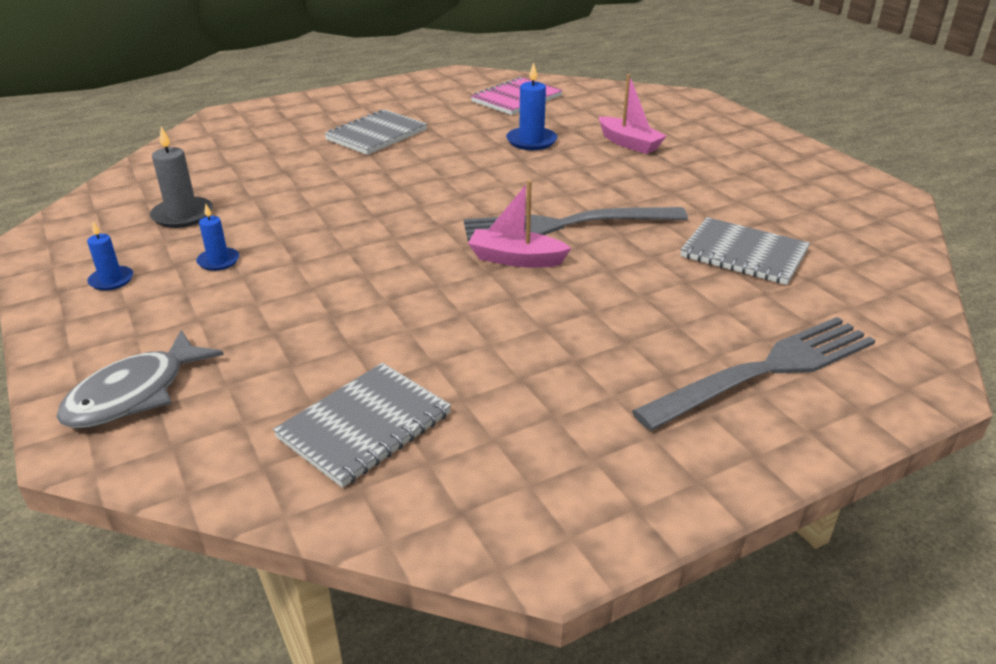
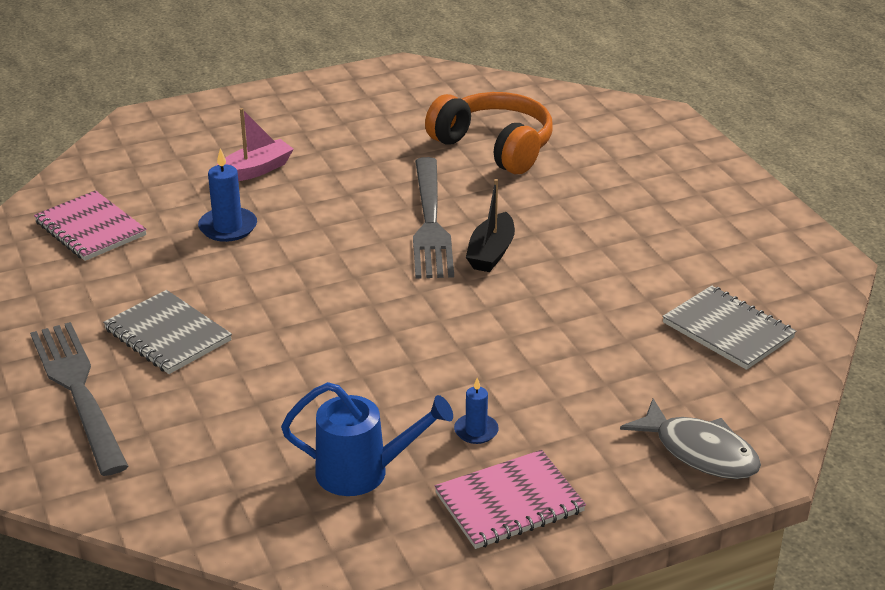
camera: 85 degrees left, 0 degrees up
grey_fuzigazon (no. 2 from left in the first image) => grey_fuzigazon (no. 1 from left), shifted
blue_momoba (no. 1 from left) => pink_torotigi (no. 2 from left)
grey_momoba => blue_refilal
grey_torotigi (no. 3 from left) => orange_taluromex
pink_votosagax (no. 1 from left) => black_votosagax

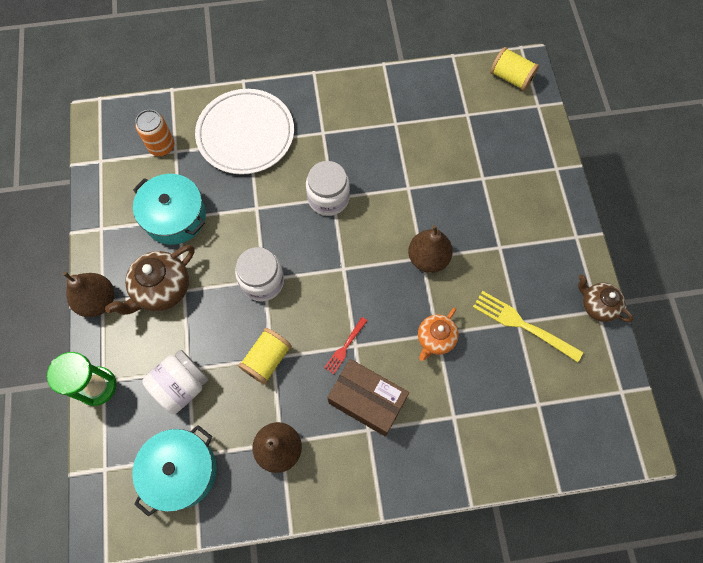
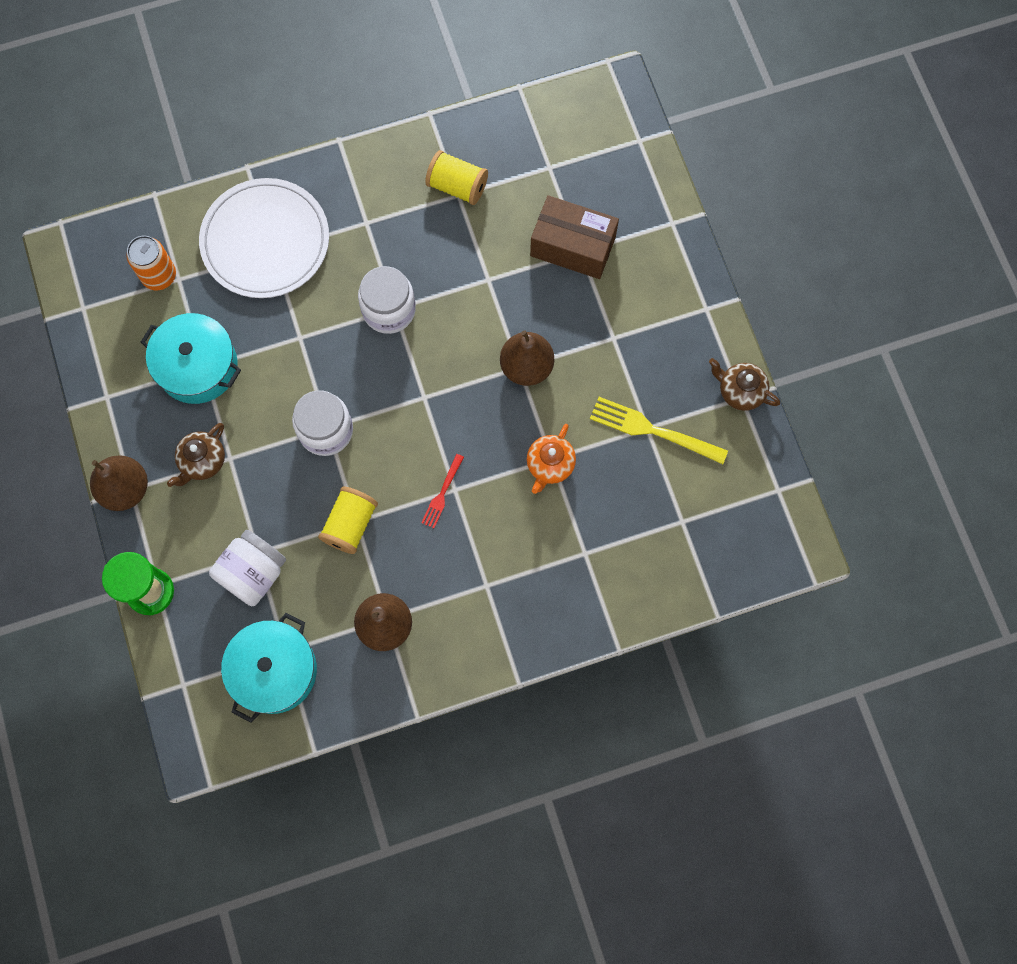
camera: 10 degrees left, 5 degrees up
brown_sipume, shifted
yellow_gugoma (no. 2 from left), shifted
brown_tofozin (no. 1 from left), x0.65

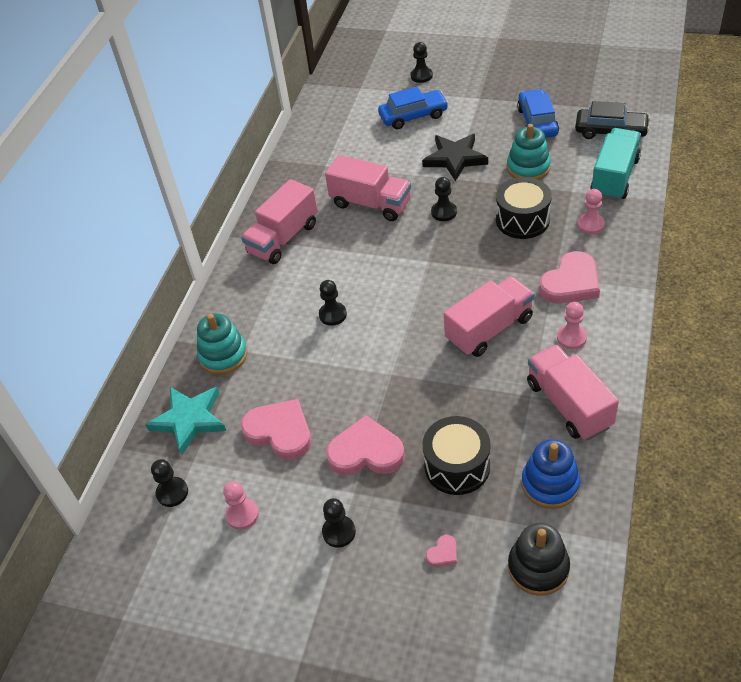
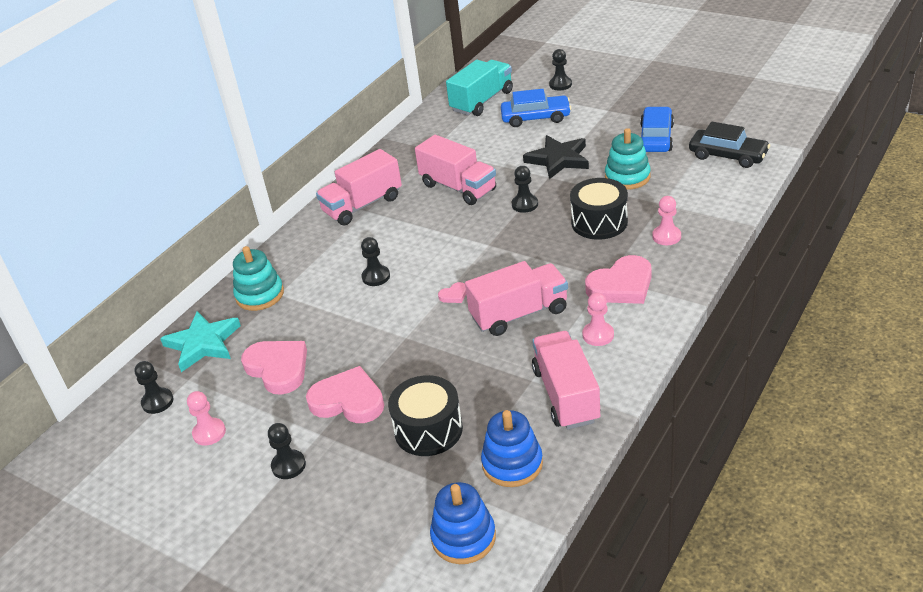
camera: 15 degrees right, 10 degrees down
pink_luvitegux (no. 3 from left), shifted
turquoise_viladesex, shifted
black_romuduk => blue_romuduk (no. 1 from left)

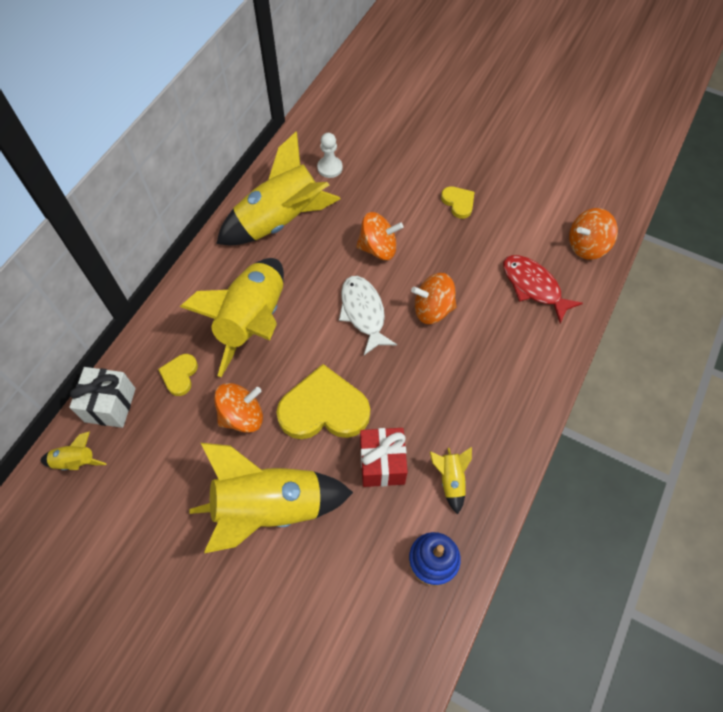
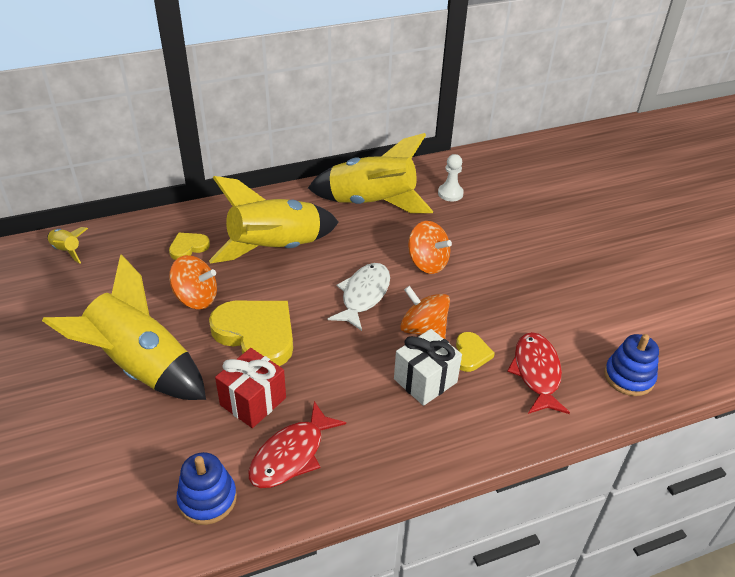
camera: 40 degrees right, 20 degrees down
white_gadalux, shifted
yellow_luvitegux (no. 3 from left), shifted
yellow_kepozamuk (no. 5 from left) => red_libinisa (no. 1 from left)
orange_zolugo (no. 4 from left) => blue_romuduk (no. 2 from left)

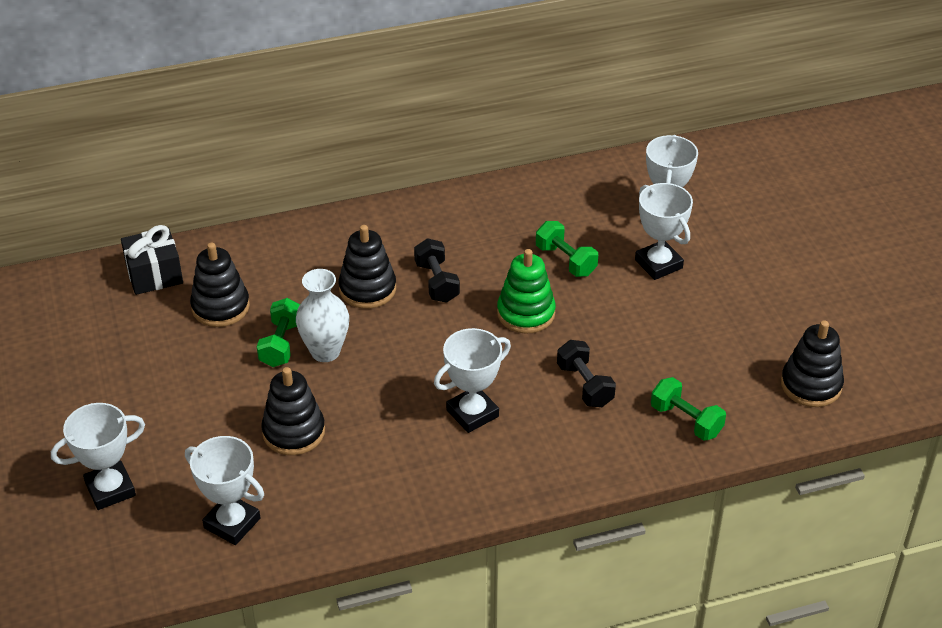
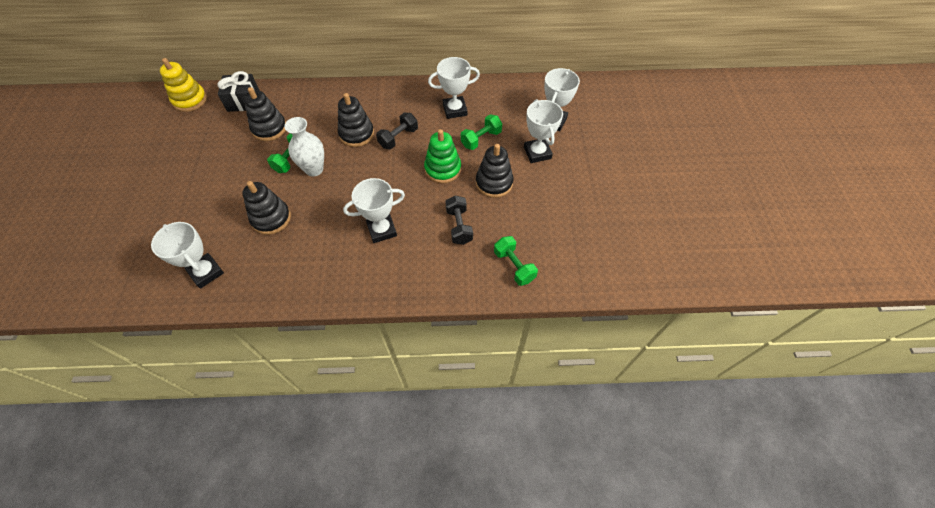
camera: 15 degrees right, 15 degrees up
nothing => yellow_romuduk
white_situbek (no. 1 from left in the first image) => white_situbek (no. 3 from left), shifted
black_romuduk (no. 4 from left), shifted
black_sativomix (no. 1 from left), 45 degrees clockwise
green_sativomix (no. 2 from left), 75 degrees clockwise

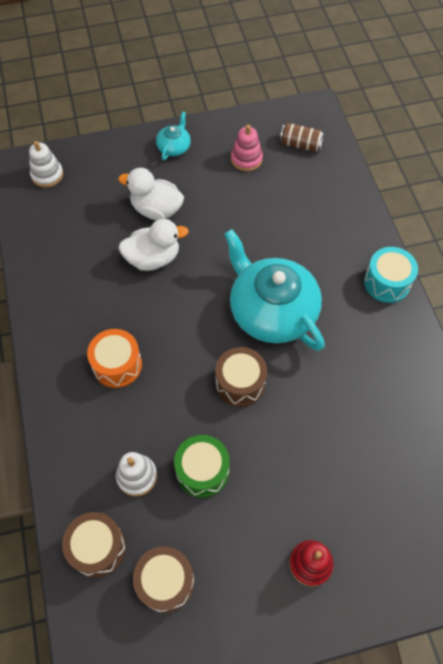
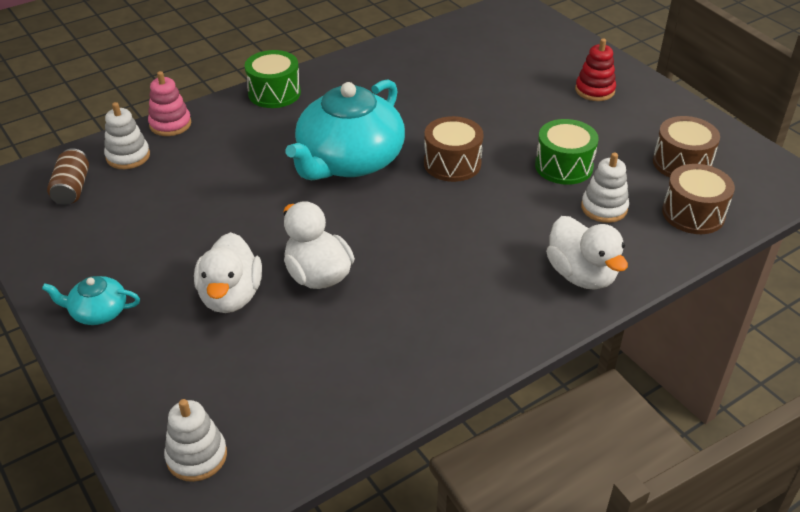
camera: 110 degrees left, 20 degrees down
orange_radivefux => nothing
nothing => white_romuduk (no. 1 from left)
nothing => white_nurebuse (no. 3 from left)
pink_romuduk, shifted
turquoise_radivefux => green_radivefux (no. 1 from left)

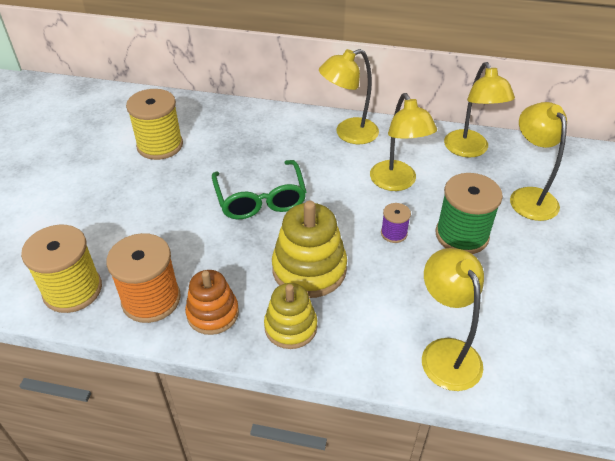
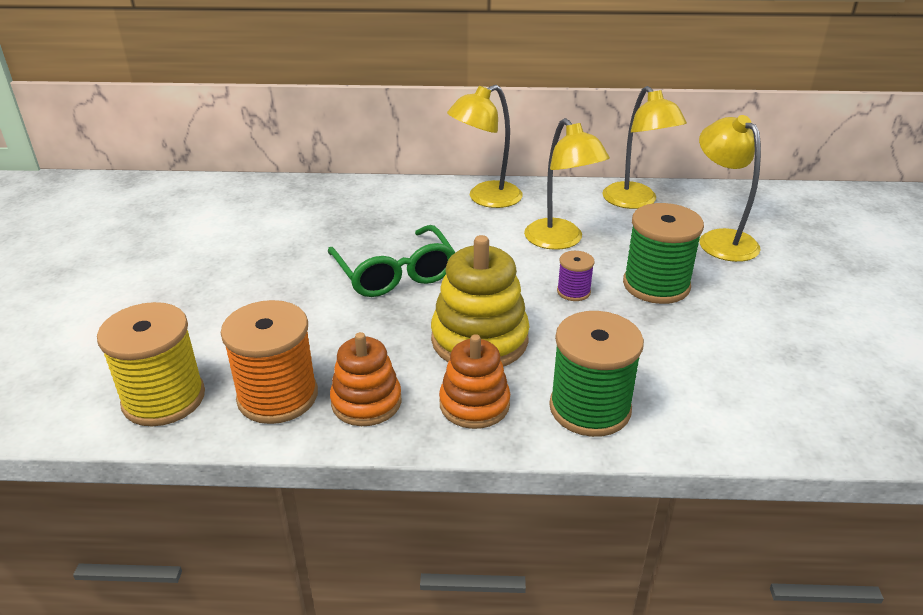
camera: 10 degrees left, 10 degrees down
yellow_gugoma (no. 2 from left) => nothing
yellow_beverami (no. 3 from left) => nothing
nothing => green_gugoma (no. 1 from left)
yellow_romuduk (no. 1 from left) => orange_romuduk (no. 2 from left)

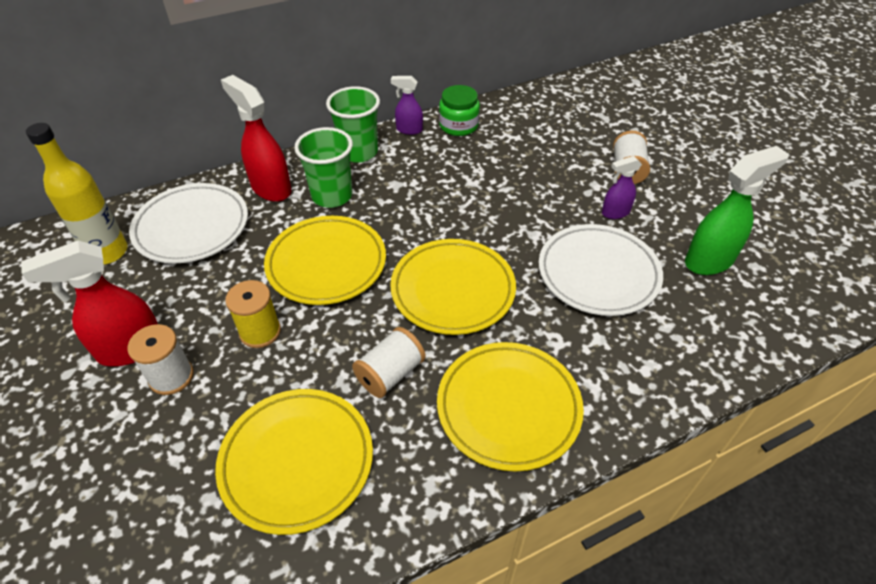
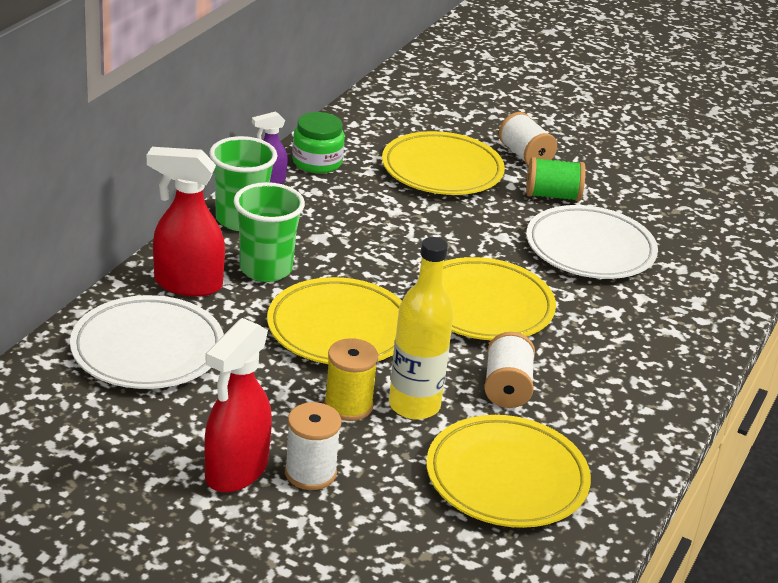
camera: 40 degrees left, 15 degrees down
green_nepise => nothing
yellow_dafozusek, shifted
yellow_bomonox (no. 4 from left in the first image) => yellow_bomonox (no. 2 from left), shifted
purple_nepise (no. 2 from left) => green_gugoma

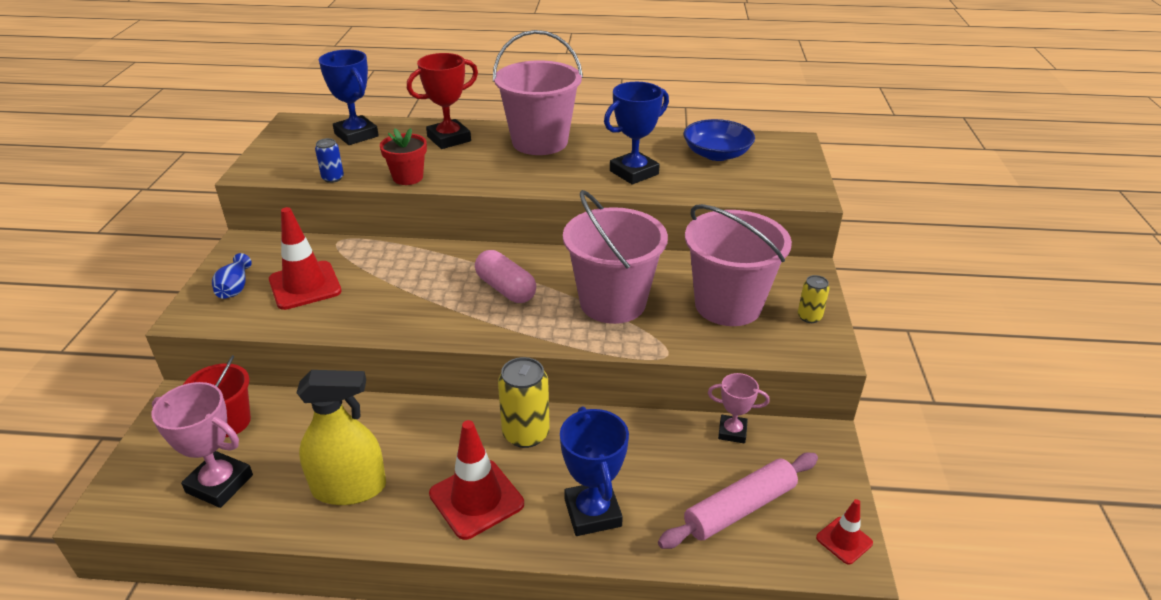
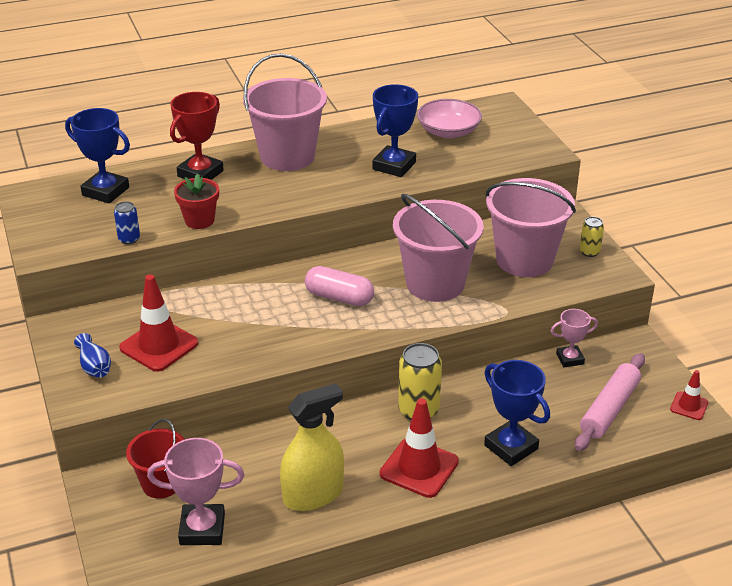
camera: 25 degrees left, 0 degrees up
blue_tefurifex => pink_tefurifex

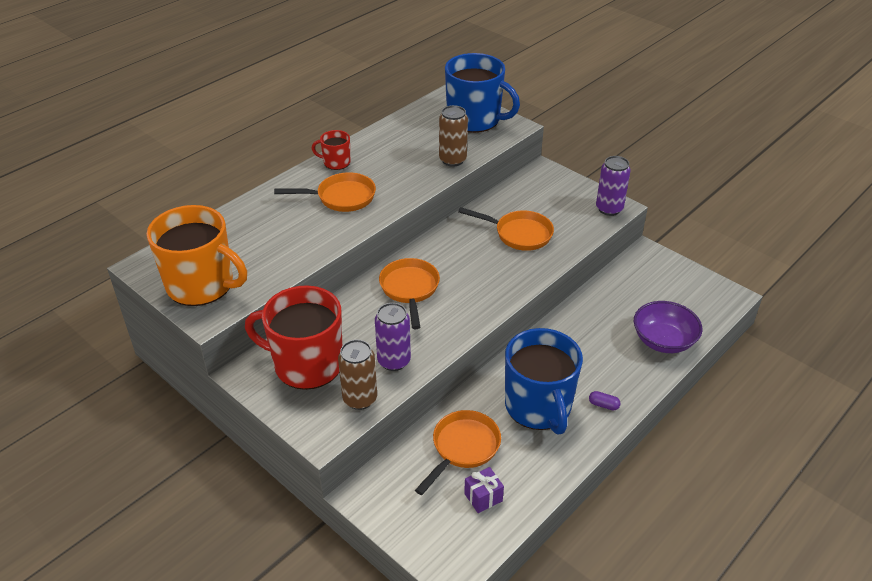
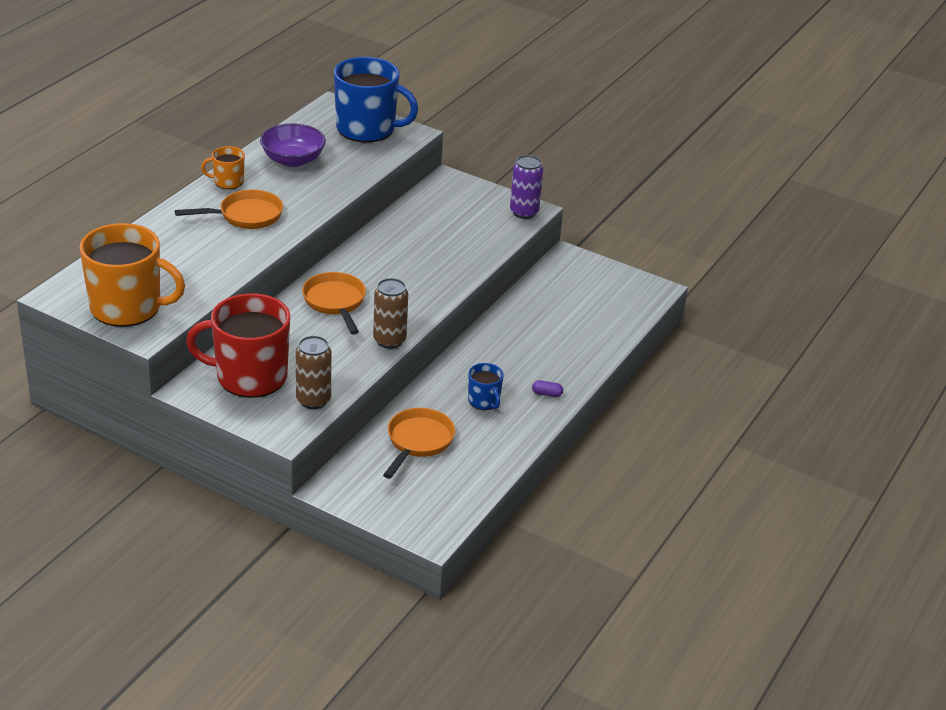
camera: 15 degrees left, 5 degrees down
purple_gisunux (no. 1 from left) => nothing
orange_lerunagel (no. 4 from left) => nothing
purple_gadalux => nothing
brown_gisunux (no. 2 from left), shifted
purple_tefurifex, shifted
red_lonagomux (no. 2 from left) => orange_lonagomux (no. 2 from left)
blue_lonagomux (no. 2 from left), x0.47

